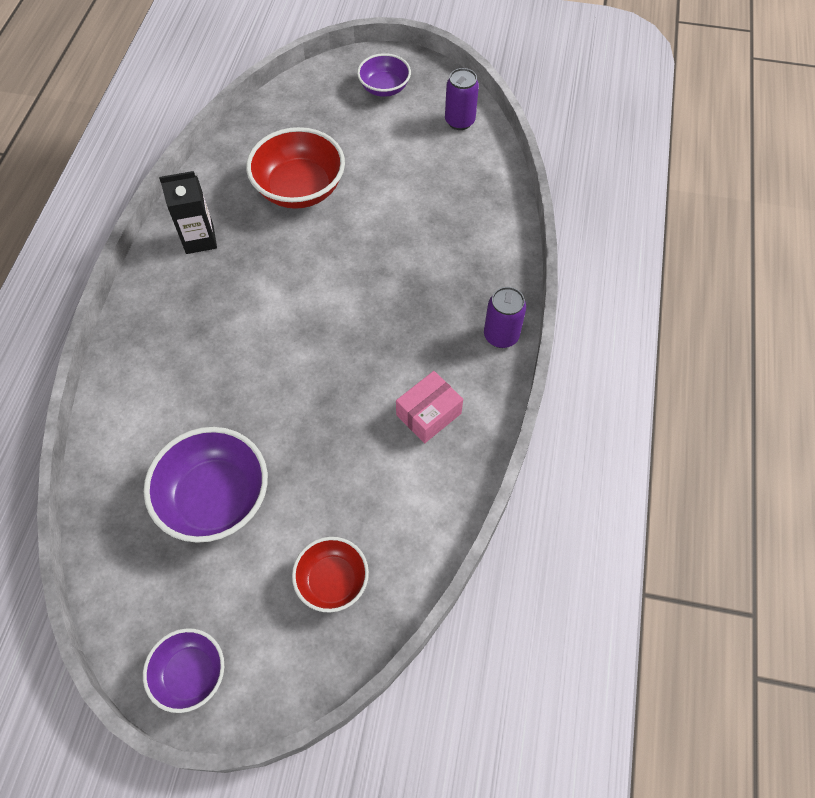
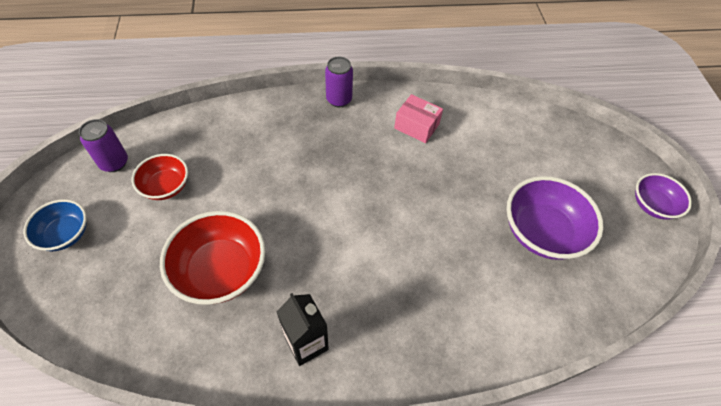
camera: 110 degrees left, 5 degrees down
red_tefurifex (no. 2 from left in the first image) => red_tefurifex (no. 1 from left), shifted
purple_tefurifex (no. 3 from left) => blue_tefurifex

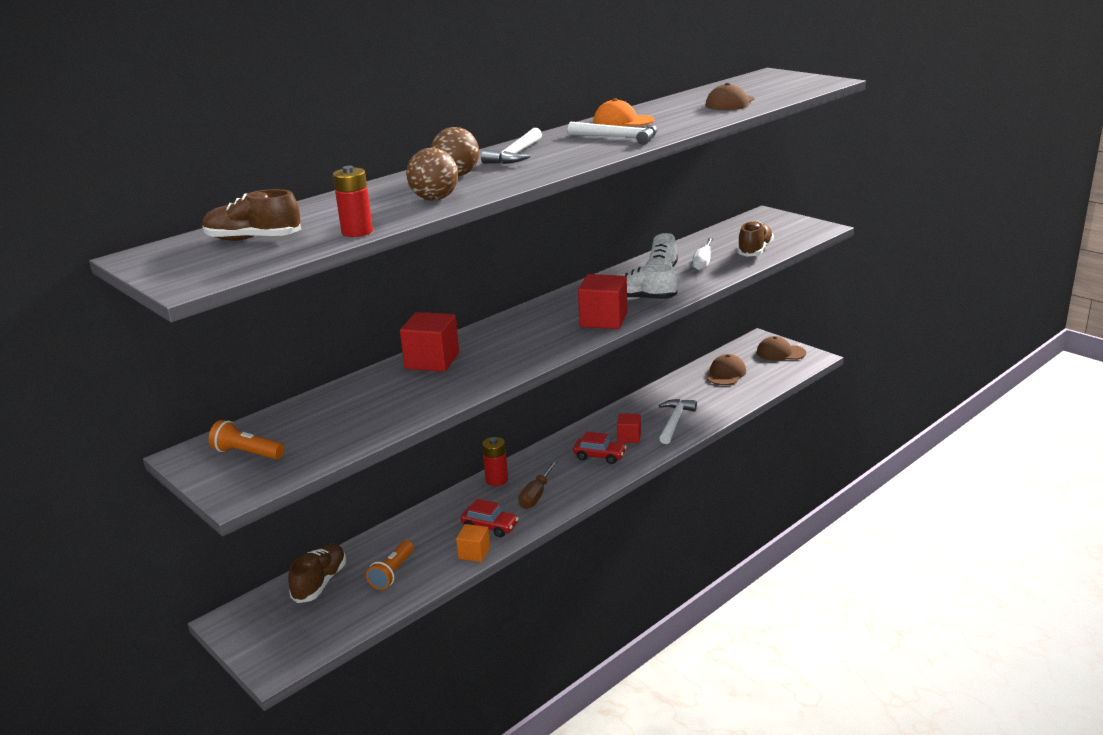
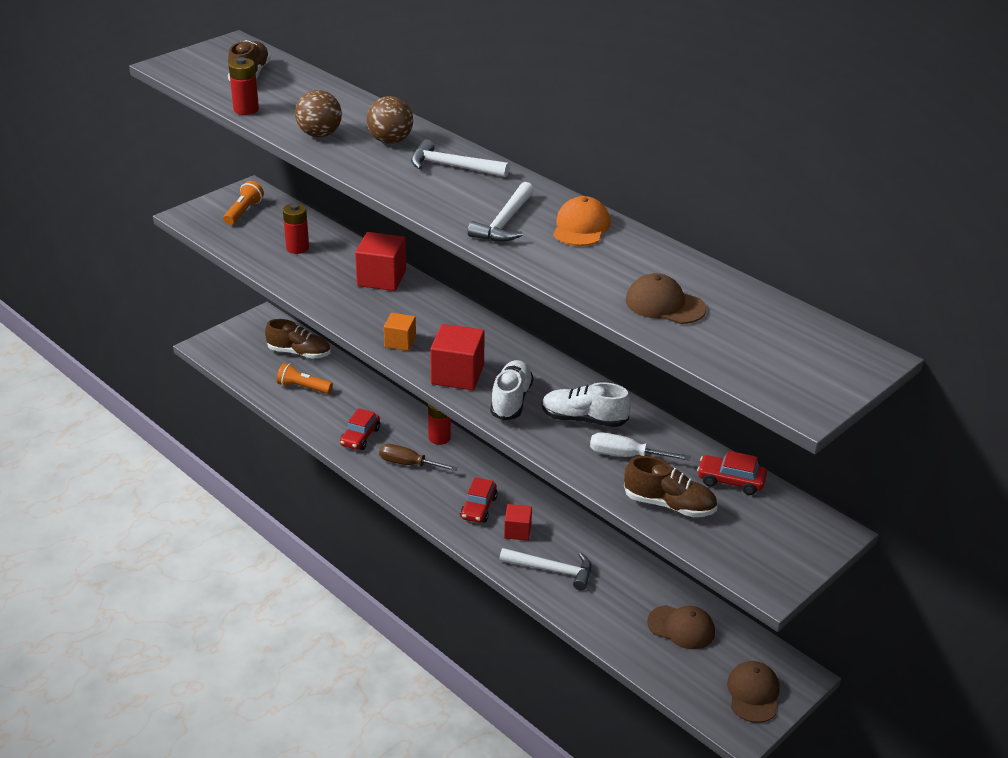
camera: 85 degrees right, 10 degrees up
nothing => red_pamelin (no. 2 from left)
nothing => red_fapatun (no. 3 from left)
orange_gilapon, shifted

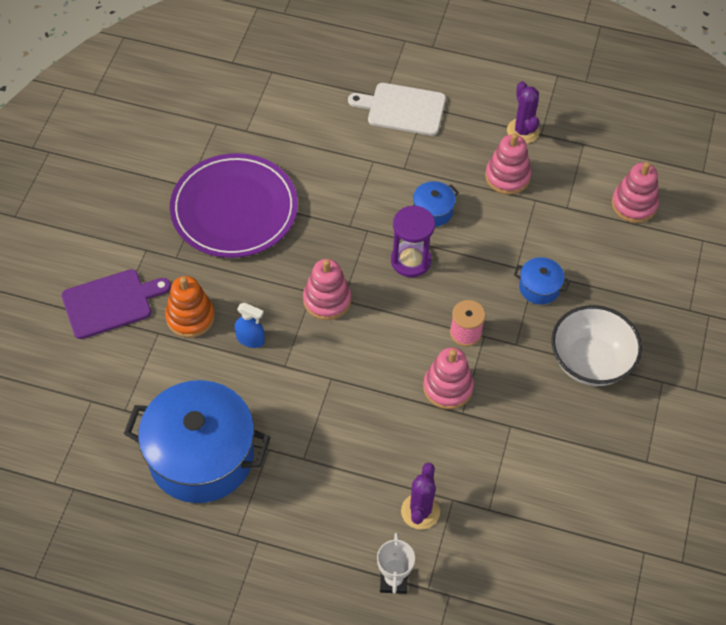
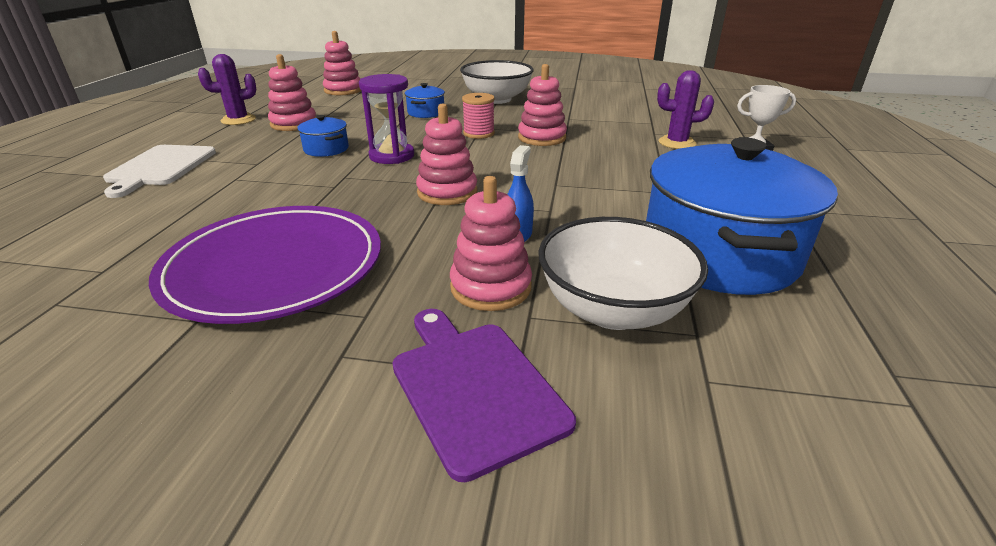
camera: 95 degrees left, 25 degrees down
nothing => white_tefurifex (no. 2 from left)
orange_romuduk => pink_romuduk (no. 4 from left)

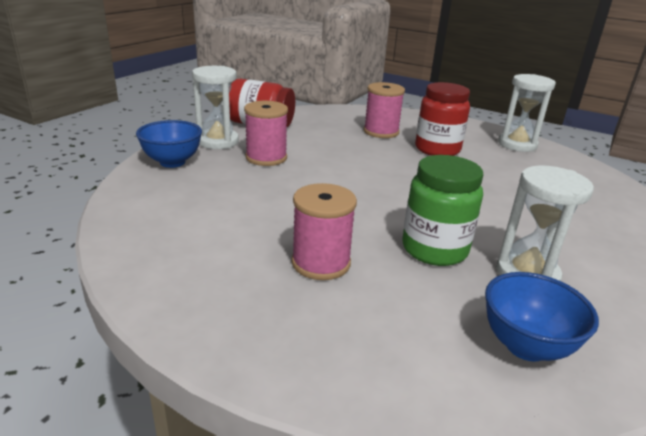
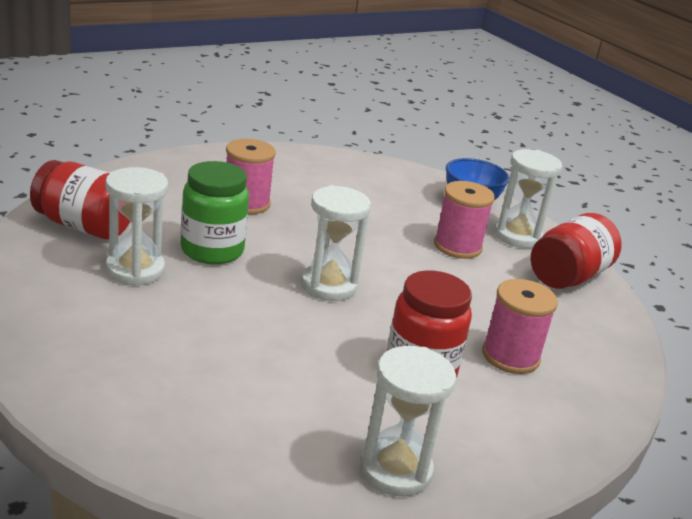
camera: 115 degrees right, 0 degrees up
nothing => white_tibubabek (no. 2 from left)
blue_tefurifex (no. 2 from left) => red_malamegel (no. 1 from left)

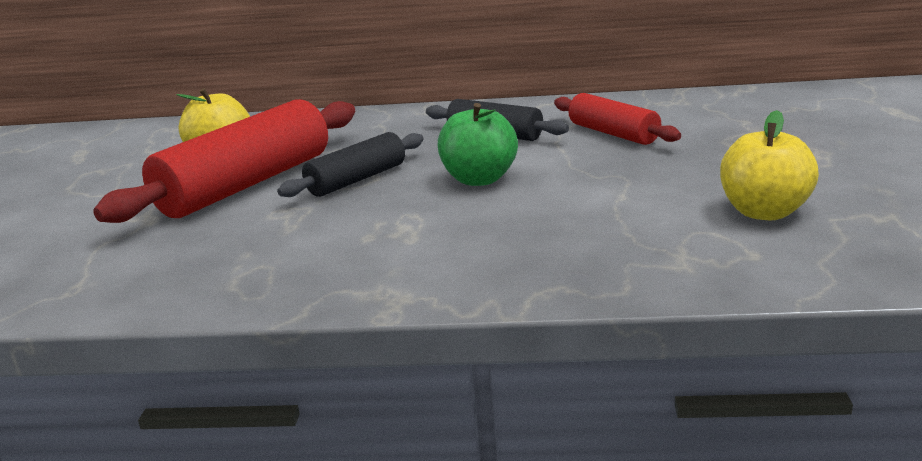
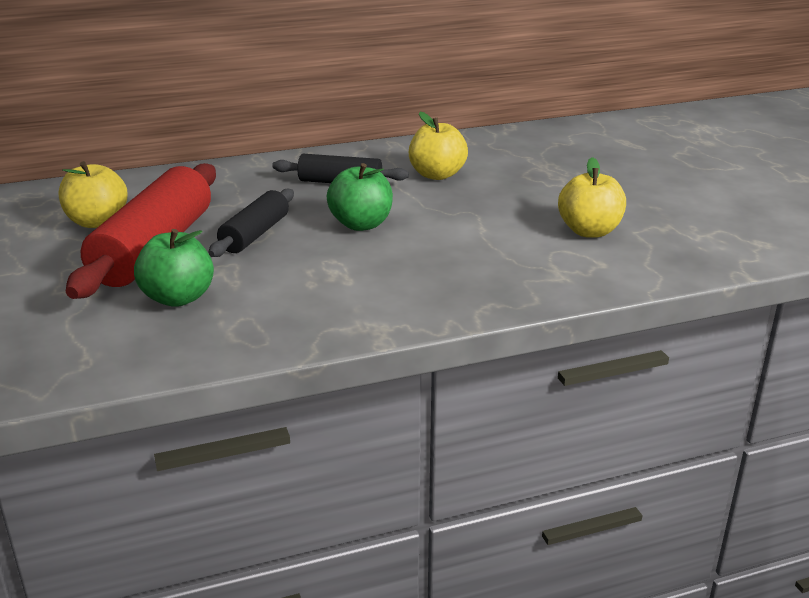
camera: 25 degrees left, 5 degrees up
nothing => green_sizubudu (no. 1 from left)
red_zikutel (no. 2 from left) => yellow_sizubudu (no. 2 from left)

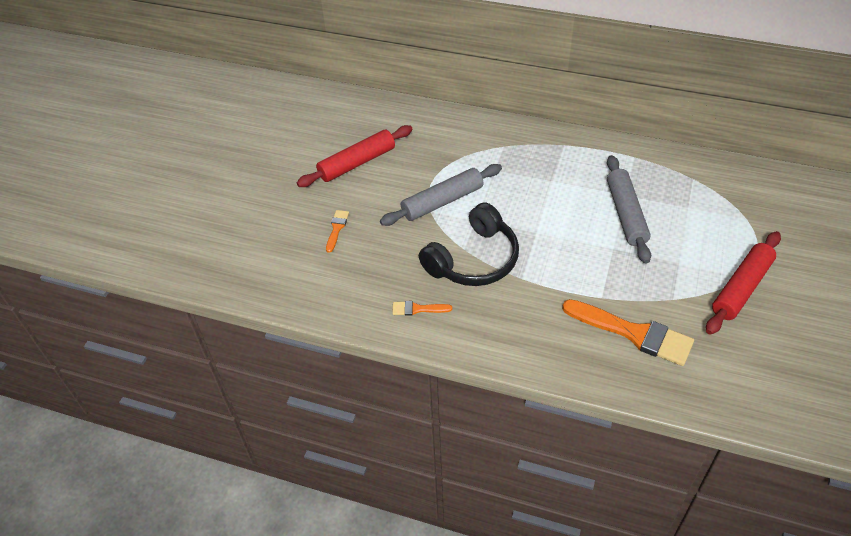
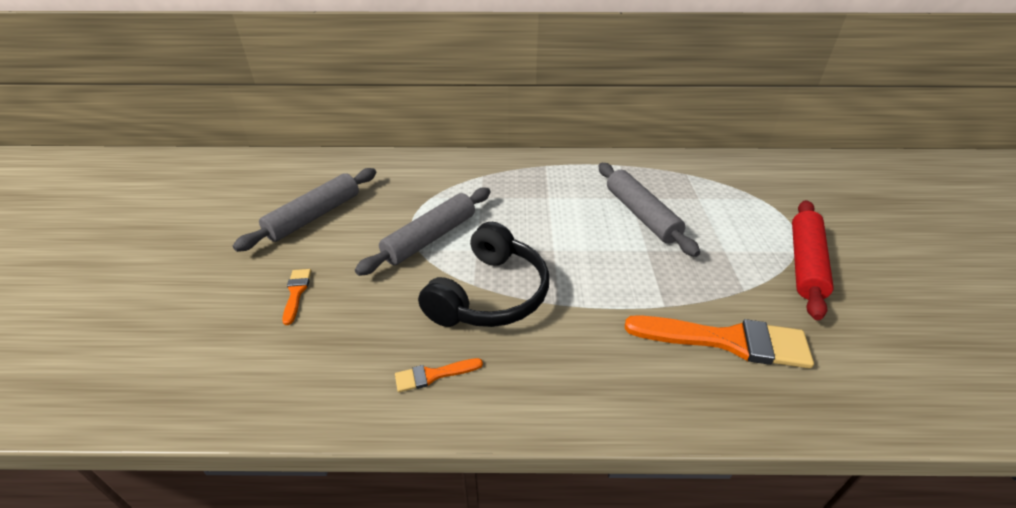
camera: 20 degrees left, 10 degrees down
red_zikutel (no. 1 from left) => grey_zikutel (no. 1 from left)

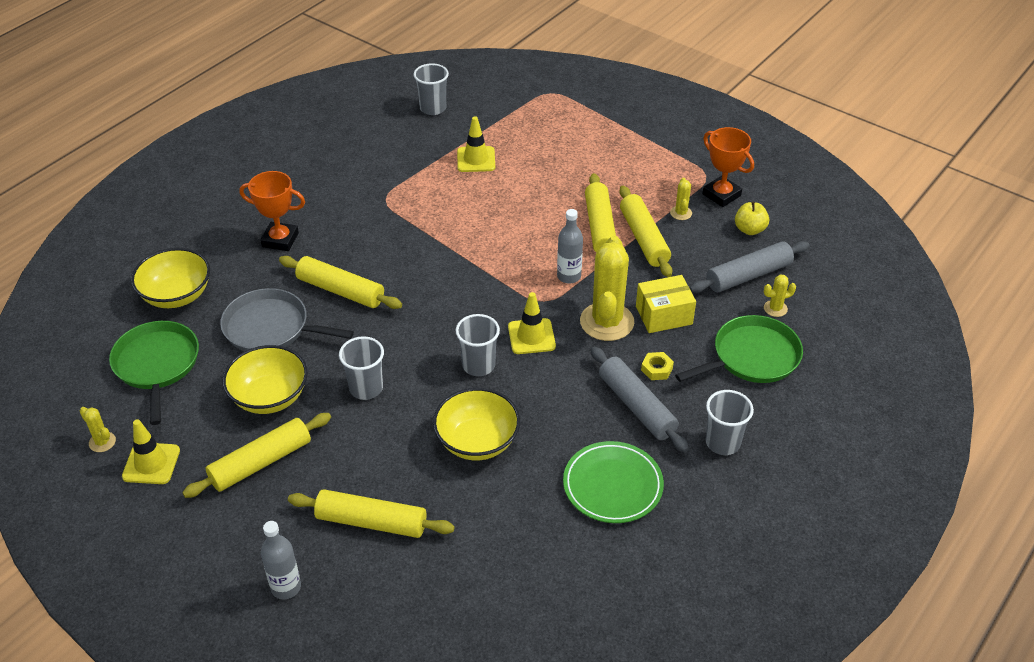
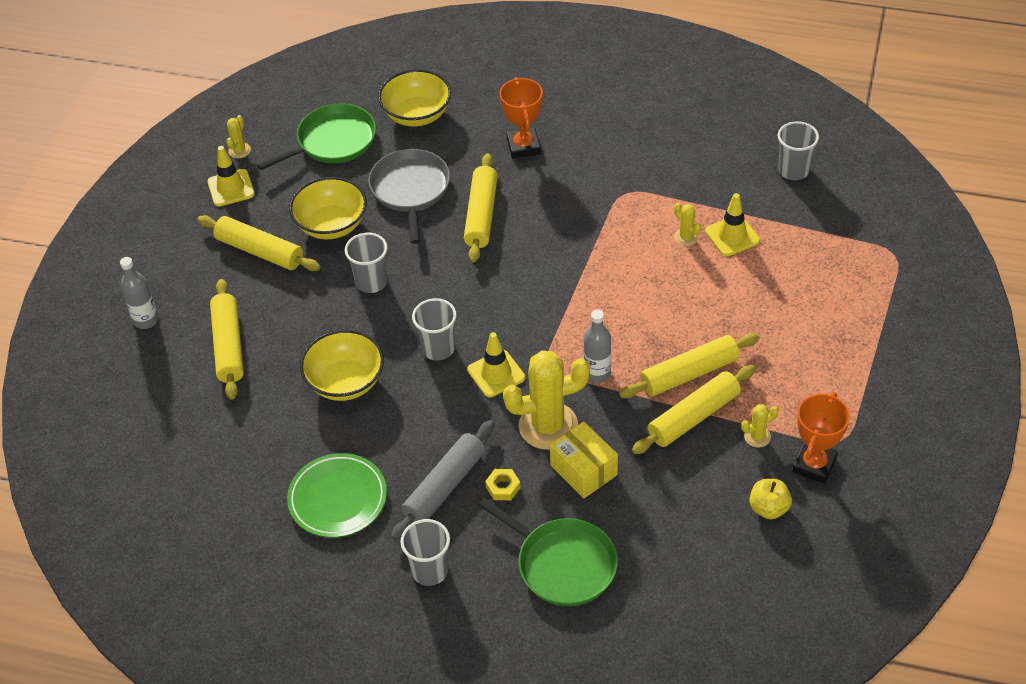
camera: 70 degrees right, 5 degrees up
grey_zikutel (no. 2 from left) => nothing
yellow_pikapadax (no. 4 from left in the first image) => yellow_pikapadax (no. 3 from left), shifted

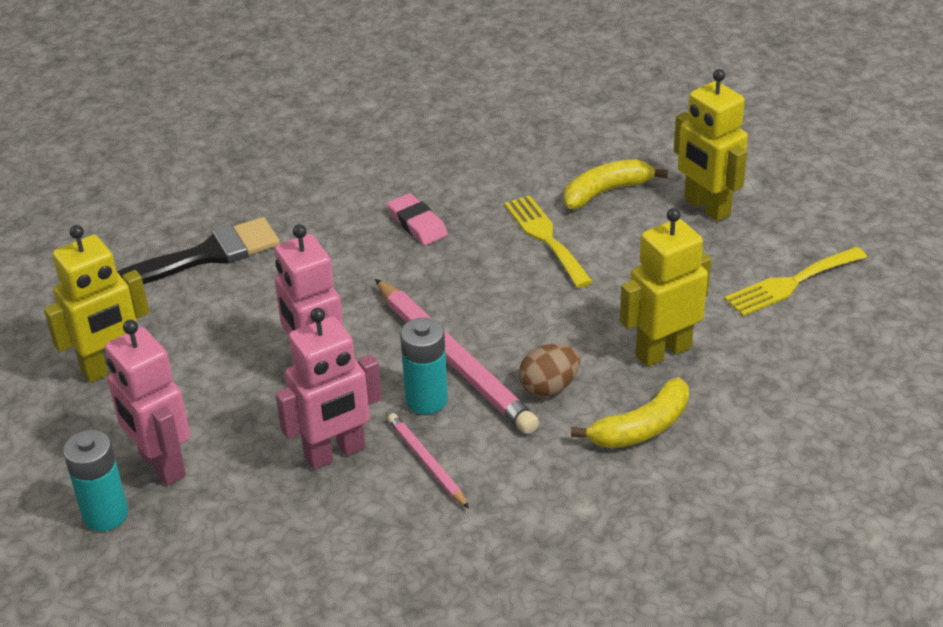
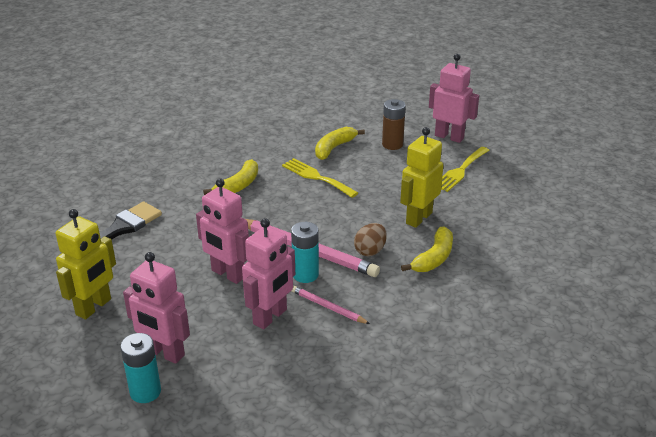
camera: 25 degrees left, 5 degrees down
nothing => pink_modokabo (no. 4 from left)
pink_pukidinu => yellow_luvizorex (no. 1 from left)
yellow_modokabo (no. 3 from left) => brown_pamelin

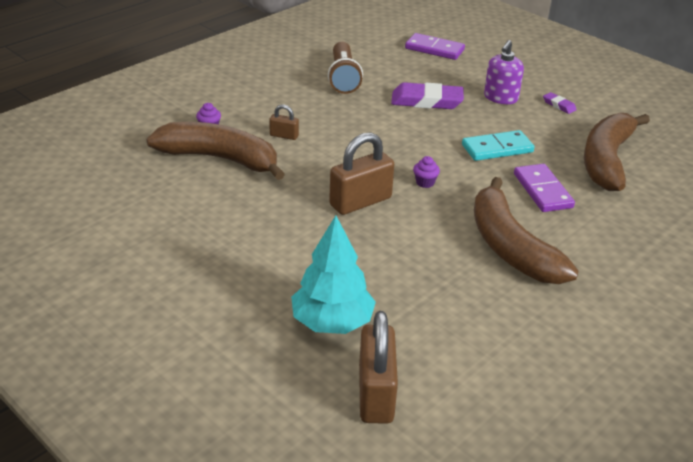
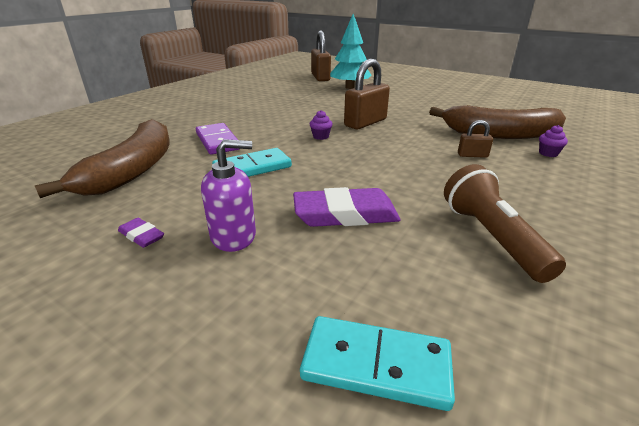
camera: 170 degrees right, 5 degrees down
brown_luvizorex (no. 2 from left) => nothing
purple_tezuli (no. 1 from left) => turquoise_tezuli (no. 2 from left)
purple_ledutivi, 60 degrees clockwise

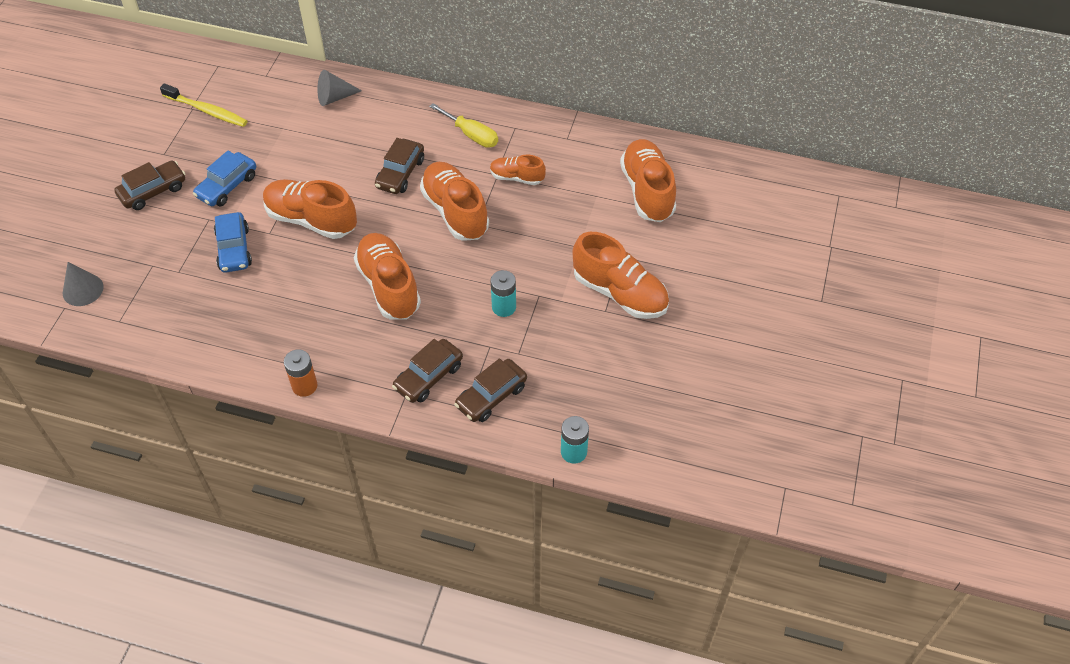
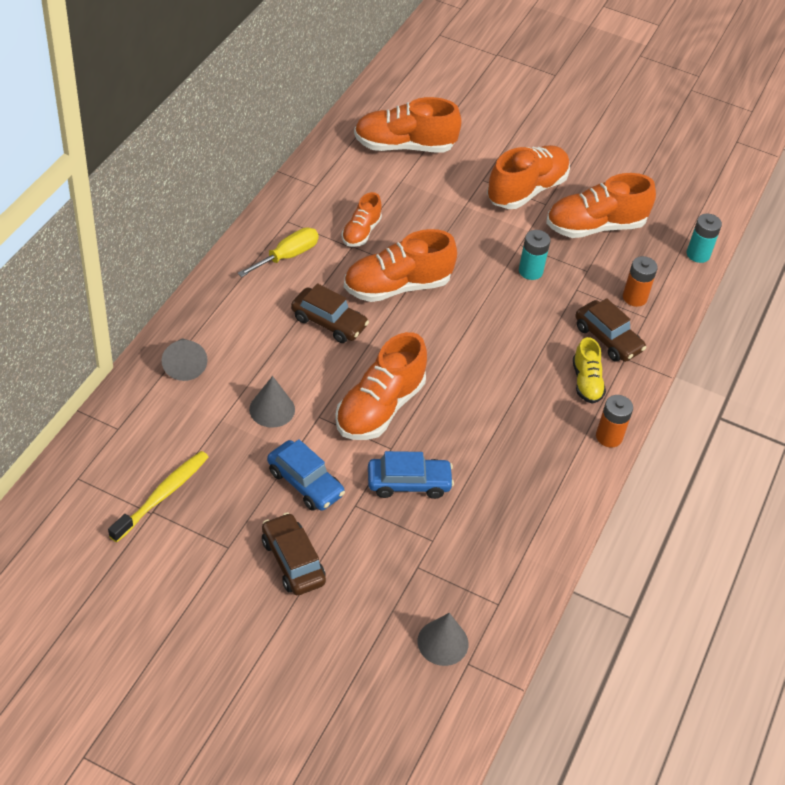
camera: 85 degrees left, 5 degrees down
nothing => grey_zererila (no. 2 from left)
nothing => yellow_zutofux
orange_zutofux (no. 2 from left in the first image) => orange_zutofux (no. 6 from left), shifted
brown_fapatun (no. 4 from left) => orange_pamelin (no. 2 from left)

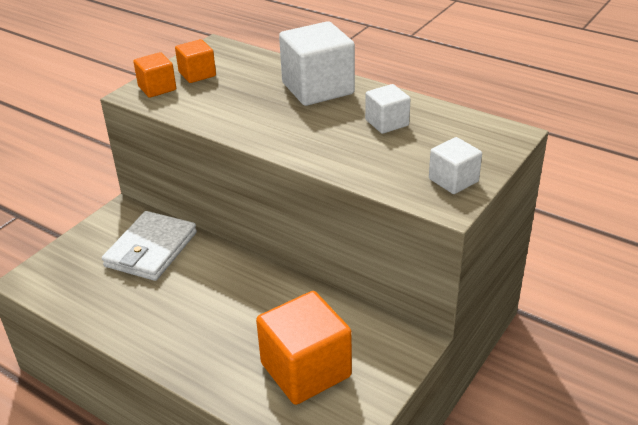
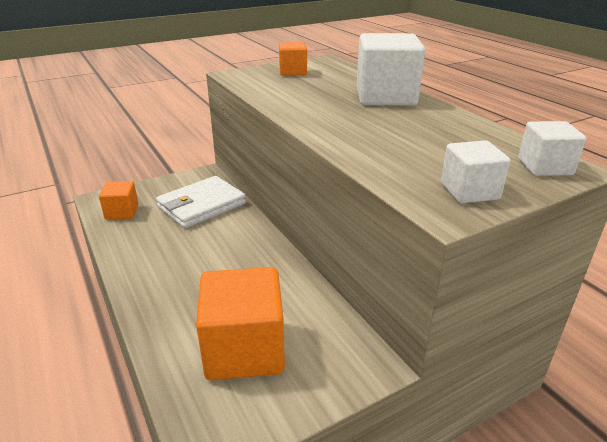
camera: 25 degrees right, 5 degrees down
orange_gilapon (no. 1 from left), shifted
white_gilapon (no. 2 from left in the first image) => white_gilapon (no. 3 from left), shifted

